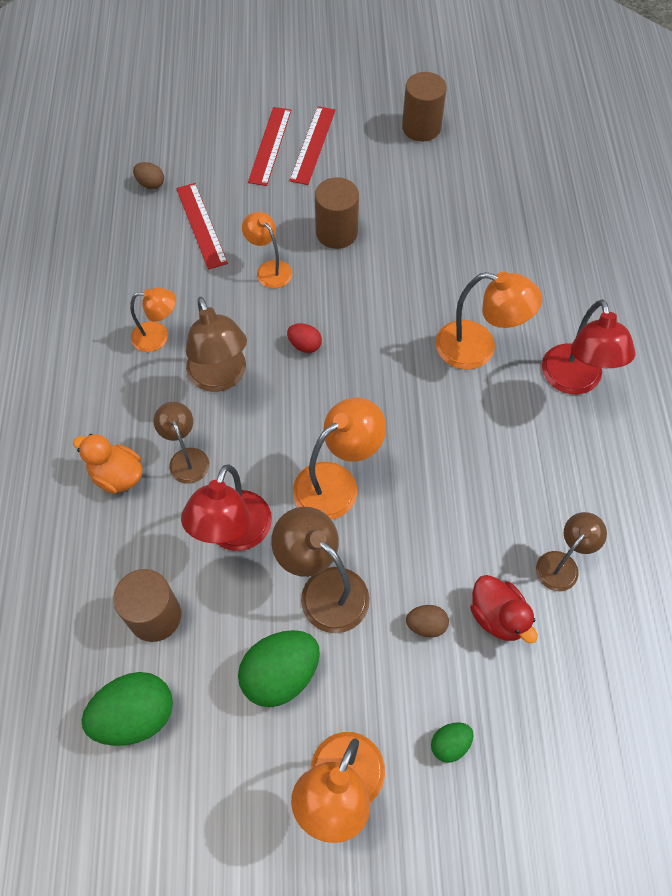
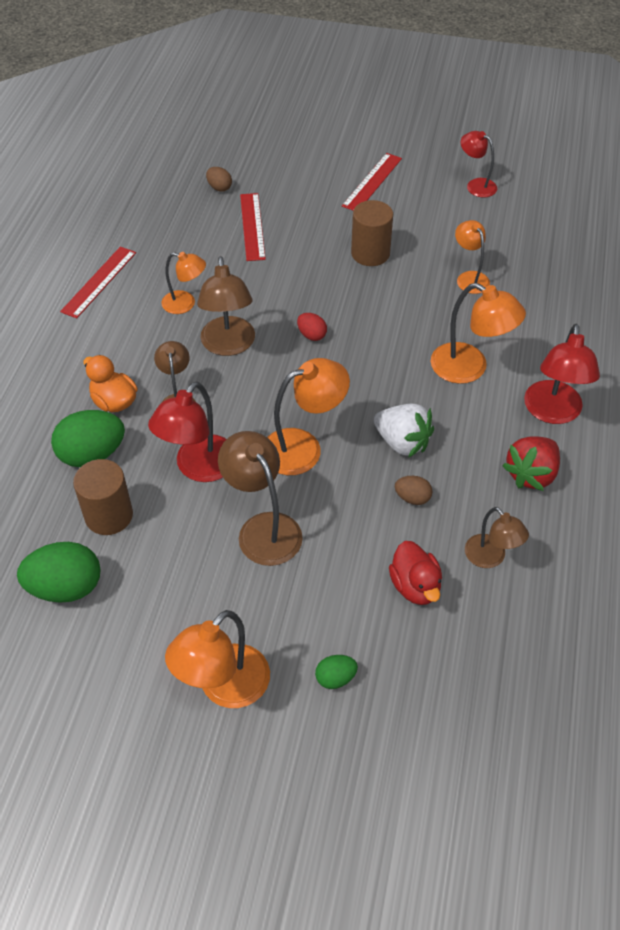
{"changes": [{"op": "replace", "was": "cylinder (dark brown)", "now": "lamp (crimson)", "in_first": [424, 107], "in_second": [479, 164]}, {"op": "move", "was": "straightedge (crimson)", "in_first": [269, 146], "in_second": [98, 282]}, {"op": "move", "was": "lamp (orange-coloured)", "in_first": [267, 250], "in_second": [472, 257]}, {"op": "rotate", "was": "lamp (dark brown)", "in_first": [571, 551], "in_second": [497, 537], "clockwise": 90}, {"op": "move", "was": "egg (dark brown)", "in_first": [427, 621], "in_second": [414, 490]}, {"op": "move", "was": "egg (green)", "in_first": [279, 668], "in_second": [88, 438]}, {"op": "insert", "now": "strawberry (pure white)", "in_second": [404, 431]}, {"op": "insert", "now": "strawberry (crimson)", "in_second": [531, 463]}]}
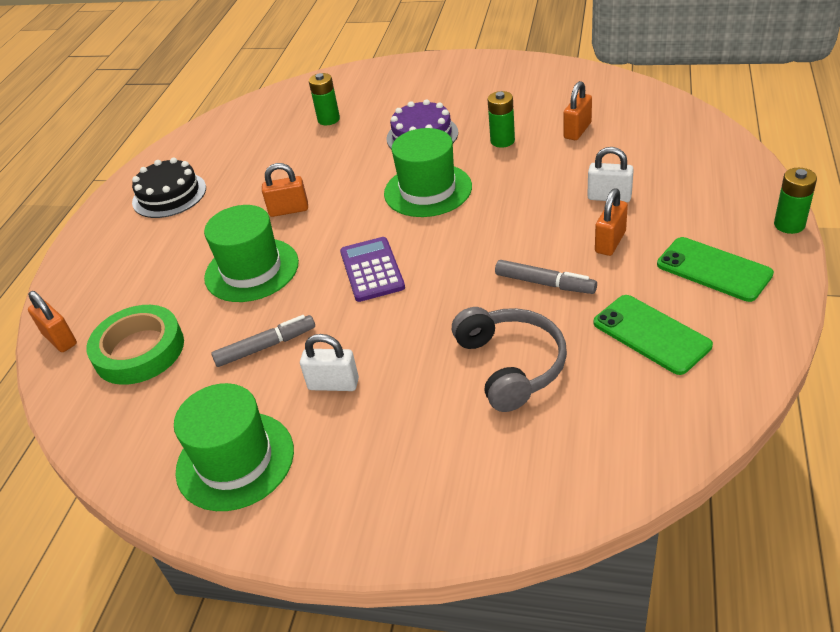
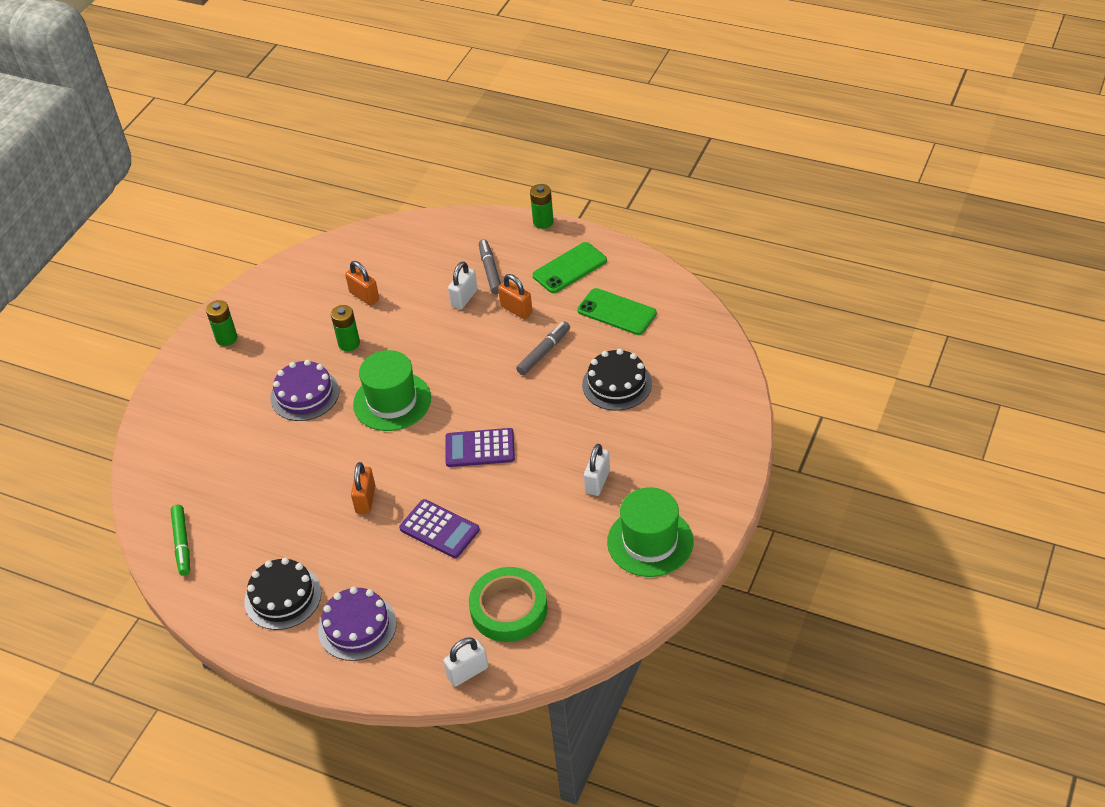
{"changes": [{"op": "move", "was": "AA battery (green)", "in_first": [324, 99], "in_second": [221, 323]}, {"op": "replace", "was": "tall hat (green)", "now": "adding machine (violet)", "in_first": [251, 253], "in_second": [439, 528]}, {"op": "recolor", "was": "lock (orange-coloured)", "now": "lock (pure white)", "in_first": [52, 321], "in_second": [465, 662]}, {"op": "rotate", "was": "mobile phone (green)", "in_first": [653, 335], "in_second": [617, 311], "clockwise": 60}, {"op": "replace", "was": "headset (grey)", "now": "cake (jet-black)", "in_first": [509, 359], "in_second": [617, 380]}, {"op": "move", "was": "marker (grey)", "in_first": [263, 341], "in_second": [490, 266]}, {"op": "insert", "now": "marker (green)", "in_second": [180, 540]}, {"op": "insert", "now": "cake (violet)", "in_second": [357, 624]}]}
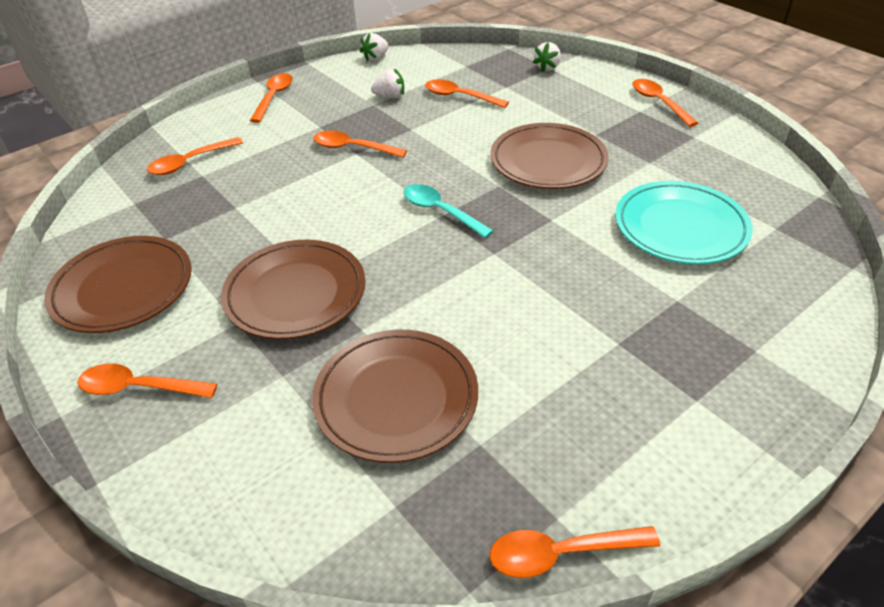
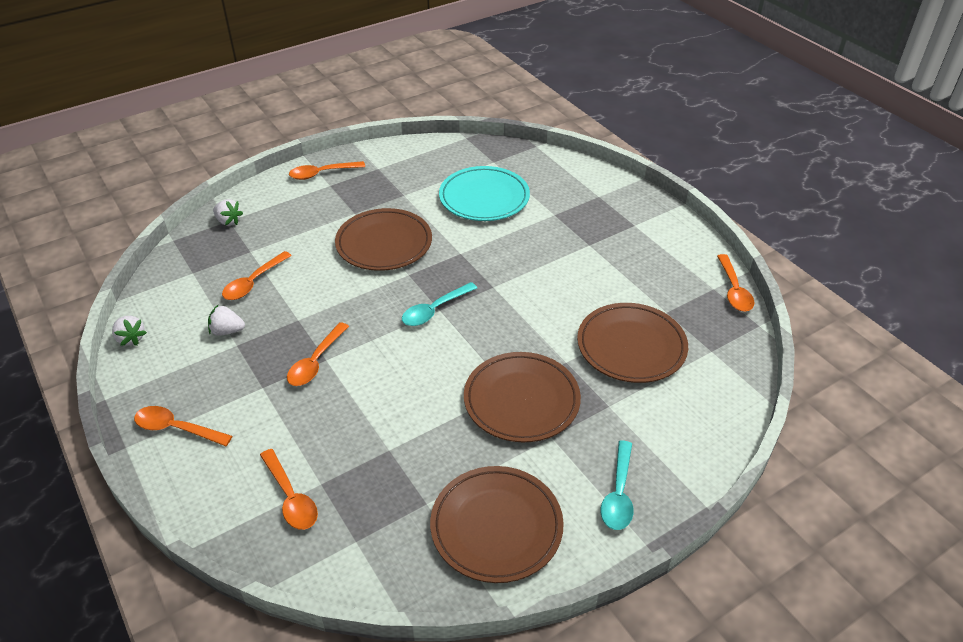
{"changes": [{"op": "rotate", "was": "strawberry (pure white)", "in_first": [387, 83], "in_second": [226, 320], "clockwise": -90}, {"op": "recolor", "was": "tablespoon (orange-coloured)", "now": "tablespoon (turquoise)", "in_first": [147, 380], "in_second": [617, 485]}]}
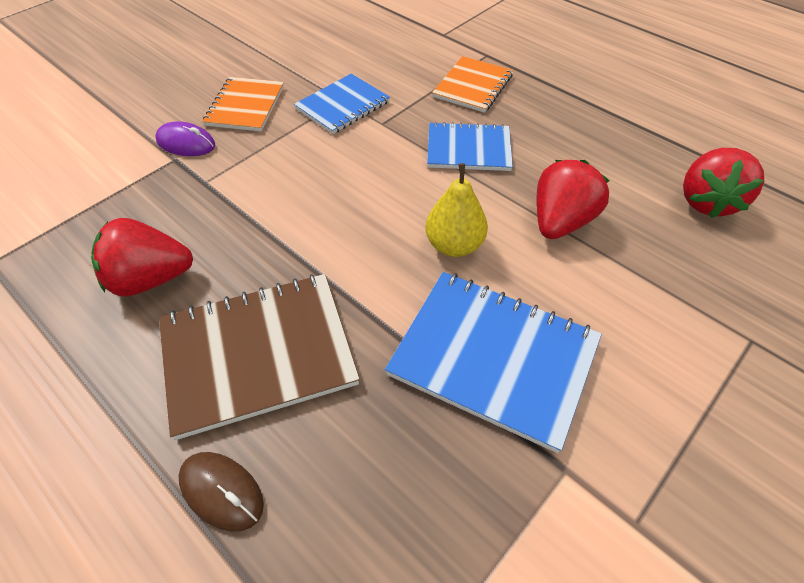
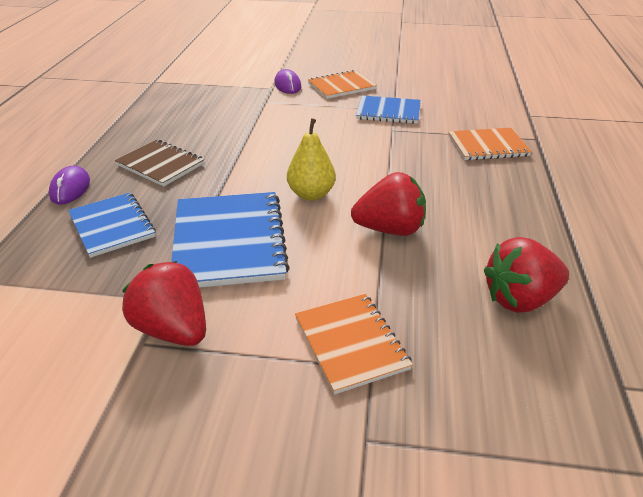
{"changes": [{"op": "move", "was": "notepad (cobalt)", "in_first": [470, 146], "in_second": [112, 225]}, {"op": "move", "was": "strawberry (crimson)", "in_first": [142, 257], "in_second": [164, 303]}, {"op": "resize", "was": "notepad (dark brown)", "in_first": [259, 357], "in_second": [160, 163], "ratio": 0.63}, {"op": "recolor", "was": "computer mouse (dark brown)", "now": "computer mouse (violet)", "in_first": [221, 492], "in_second": [69, 185]}, {"op": "insert", "now": "notepad (orange-coloured)", "in_second": [354, 344]}]}
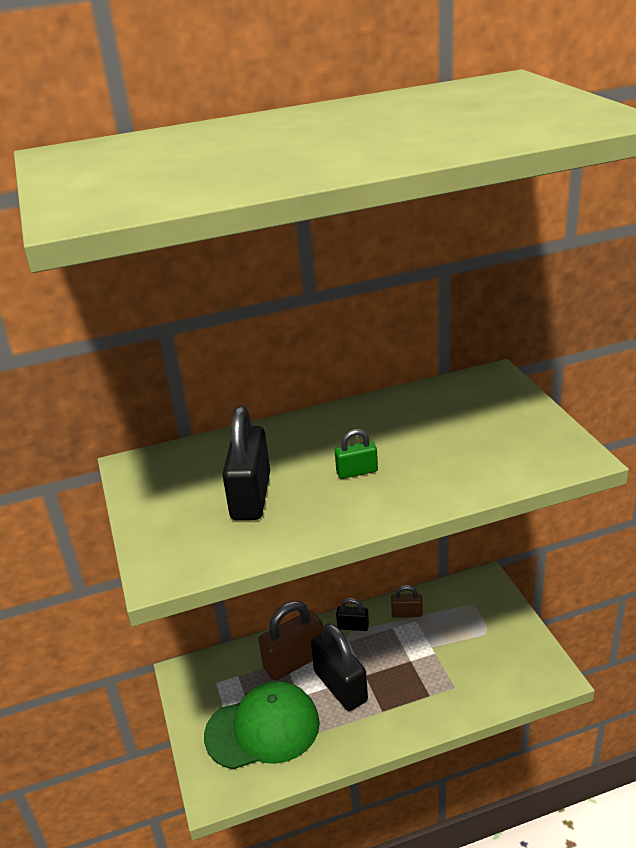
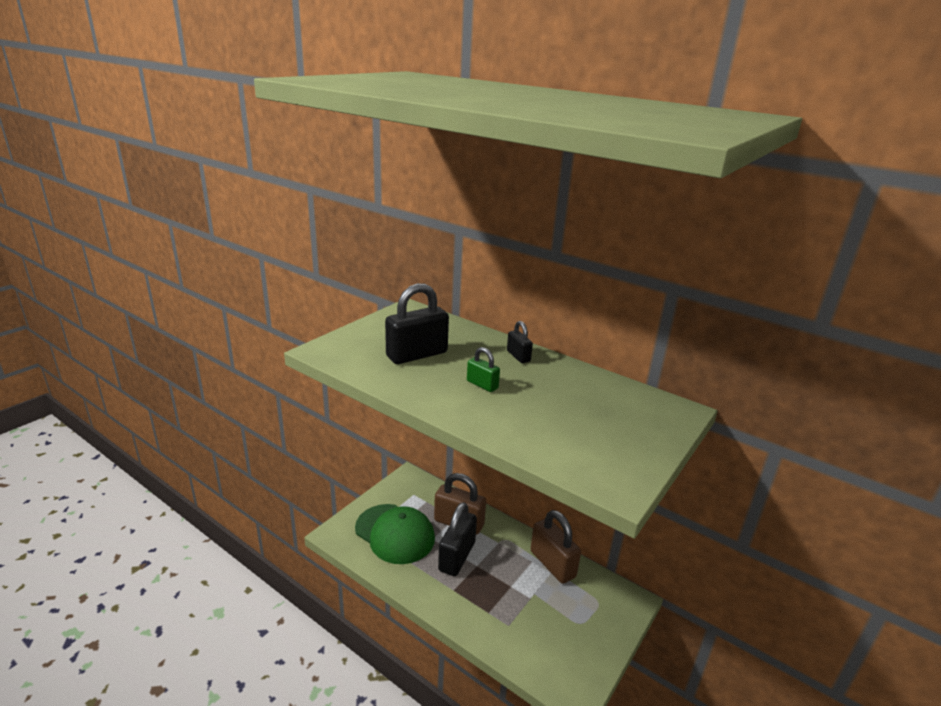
{"changes": [{"op": "resize", "was": "lock (dark brown)", "in_first": [407, 601], "in_second": [555, 547], "ratio": 1.96}, {"op": "move", "was": "lock (jet-black)", "in_first": [352, 614], "in_second": [520, 342]}]}
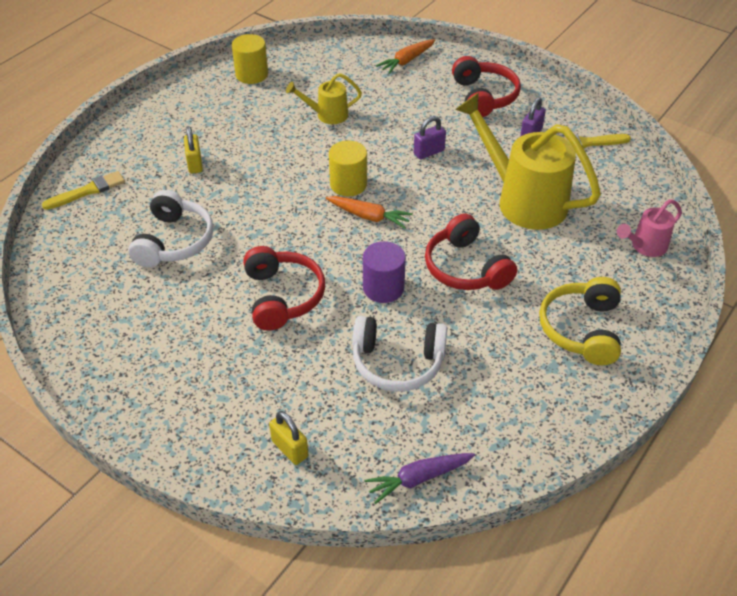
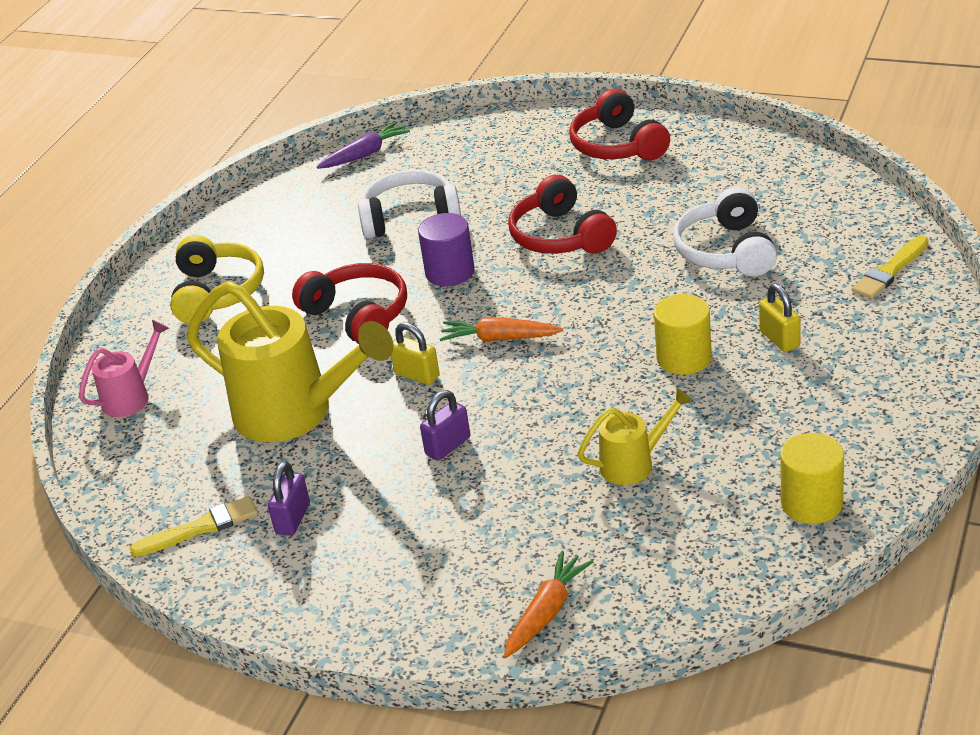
{"changes": [{"op": "move", "was": "headset (crimson)", "in_first": [486, 86], "in_second": [619, 124]}, {"op": "move", "was": "cylinder (bright yellow)", "in_first": [348, 168], "in_second": [683, 334]}, {"op": "move", "was": "lock (bright yellow)", "in_first": [288, 438], "in_second": [415, 353]}]}
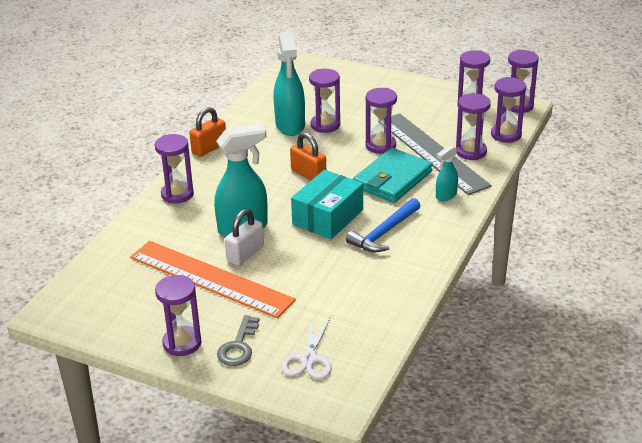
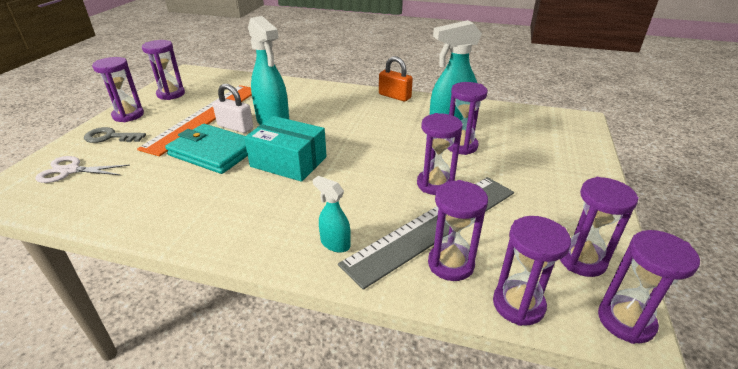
{"changes": [{"op": "delete", "was": "lock (orange-coloured)", "in_first": [308, 156]}, {"op": "move", "was": "hourglass (violet)", "in_first": [174, 169], "in_second": [163, 70]}, {"op": "move", "was": "billfold (turquoise)", "in_first": [393, 175], "in_second": [206, 149]}, {"op": "delete", "was": "claw hammer (cobalt)", "in_first": [383, 225]}]}
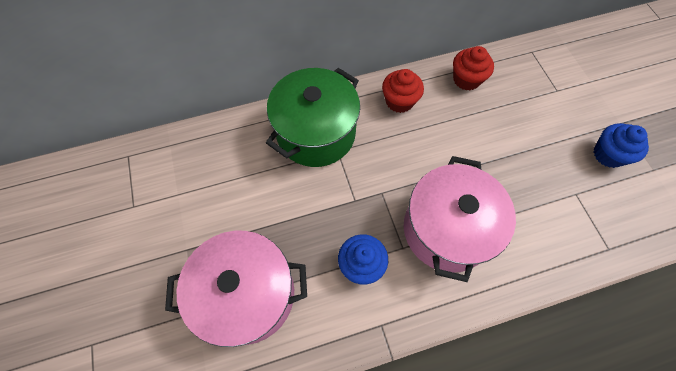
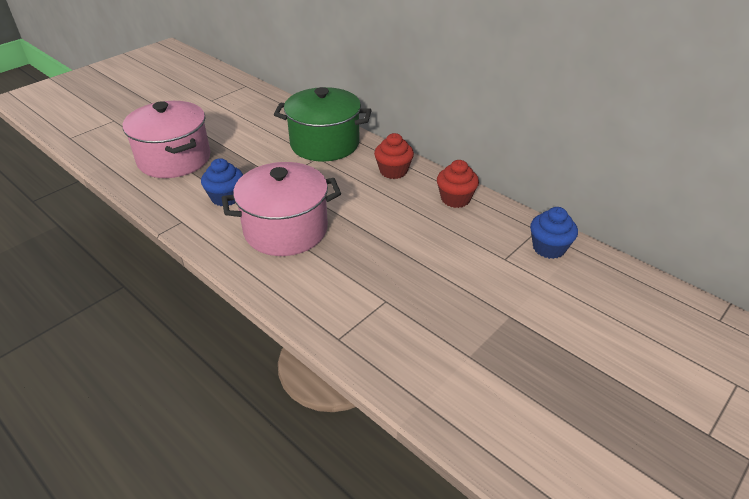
{"changes": [{"op": "move", "was": "cupcake (cobalt)", "in_first": [621, 145], "in_second": [554, 233]}]}
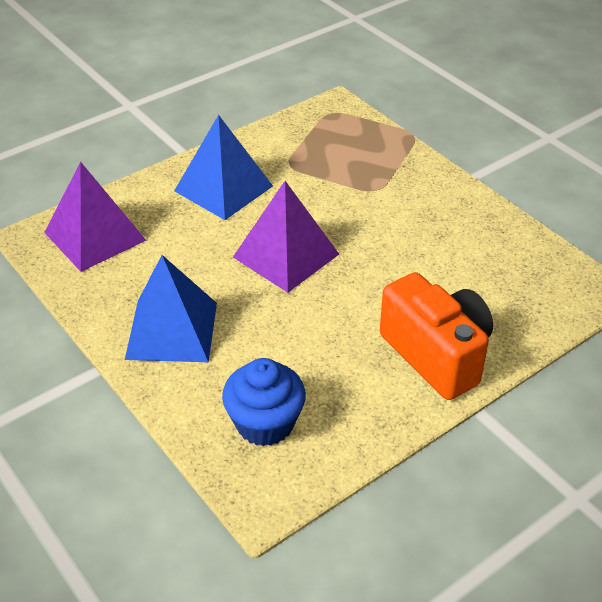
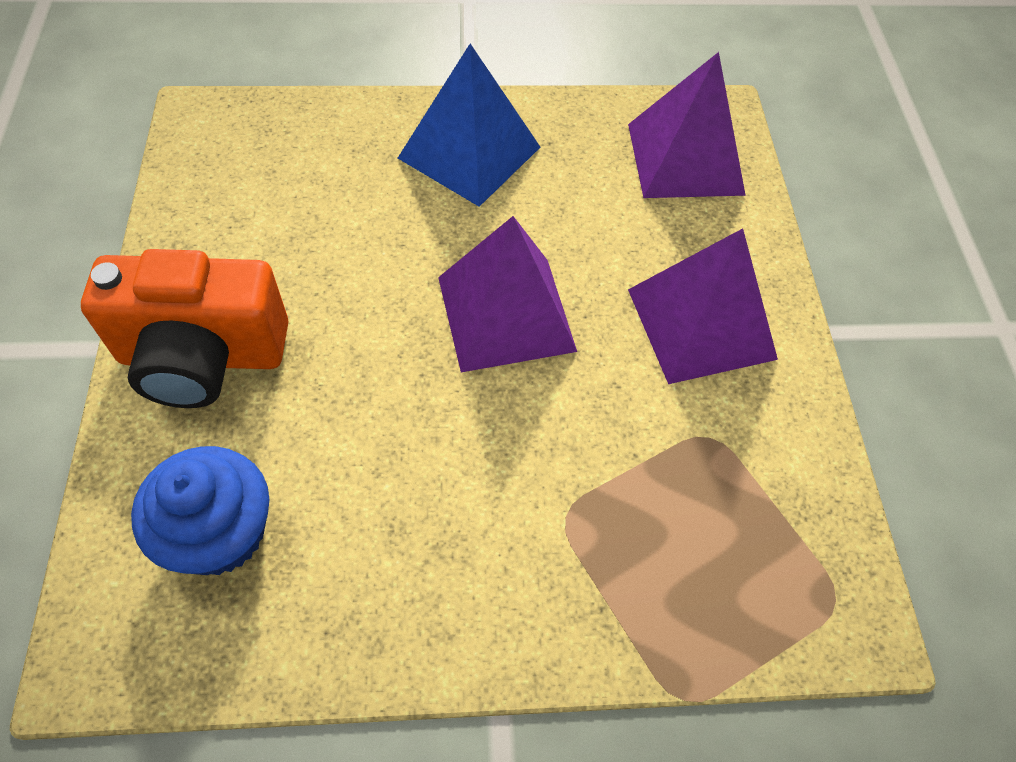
{"changes": [{"op": "recolor", "was": "solid pyramid (cobalt)", "now": "solid pyramid (violet)", "in_first": [223, 167], "in_second": [703, 306]}, {"op": "move", "was": "cupcake (cobalt)", "in_first": [264, 402], "in_second": [200, 510]}]}
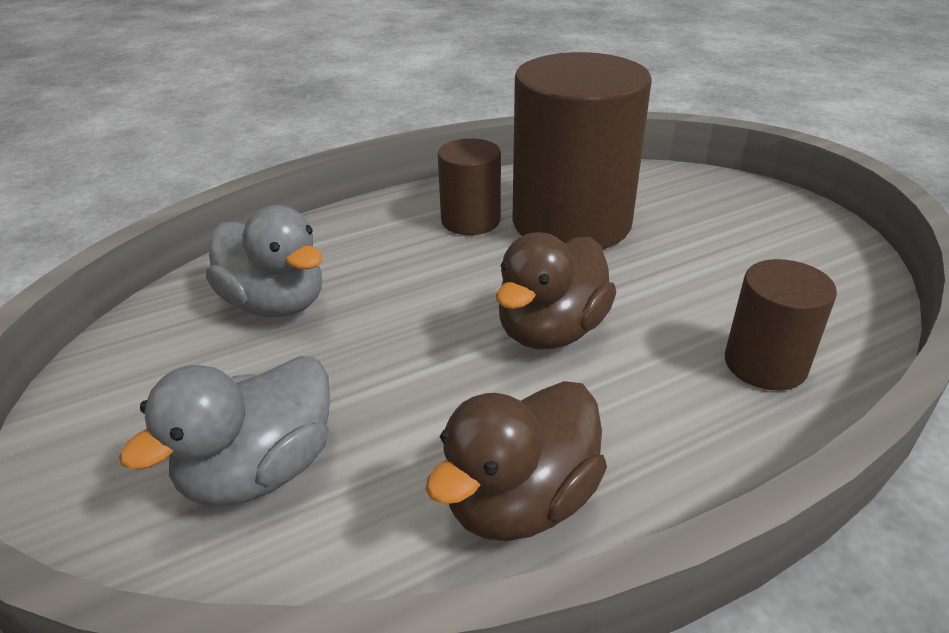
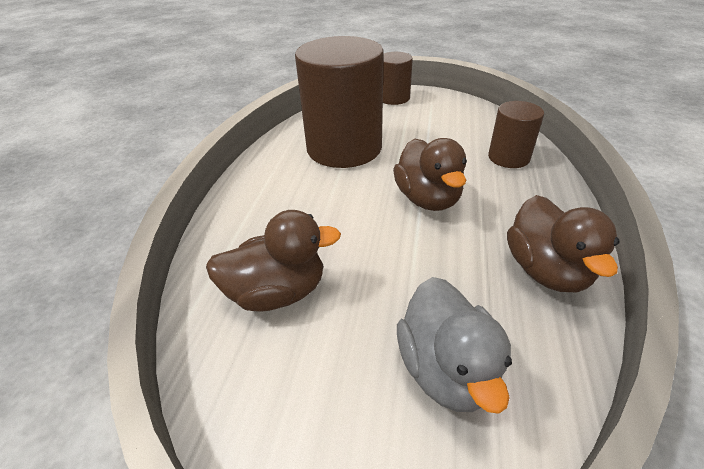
{"changes": [{"op": "move", "was": "cylinder (dark brown)", "in_first": [469, 186], "in_second": [398, 78]}, {"op": "recolor", "was": "duck (grey)", "now": "duck (dark brown)", "in_first": [264, 261], "in_second": [273, 261]}]}
